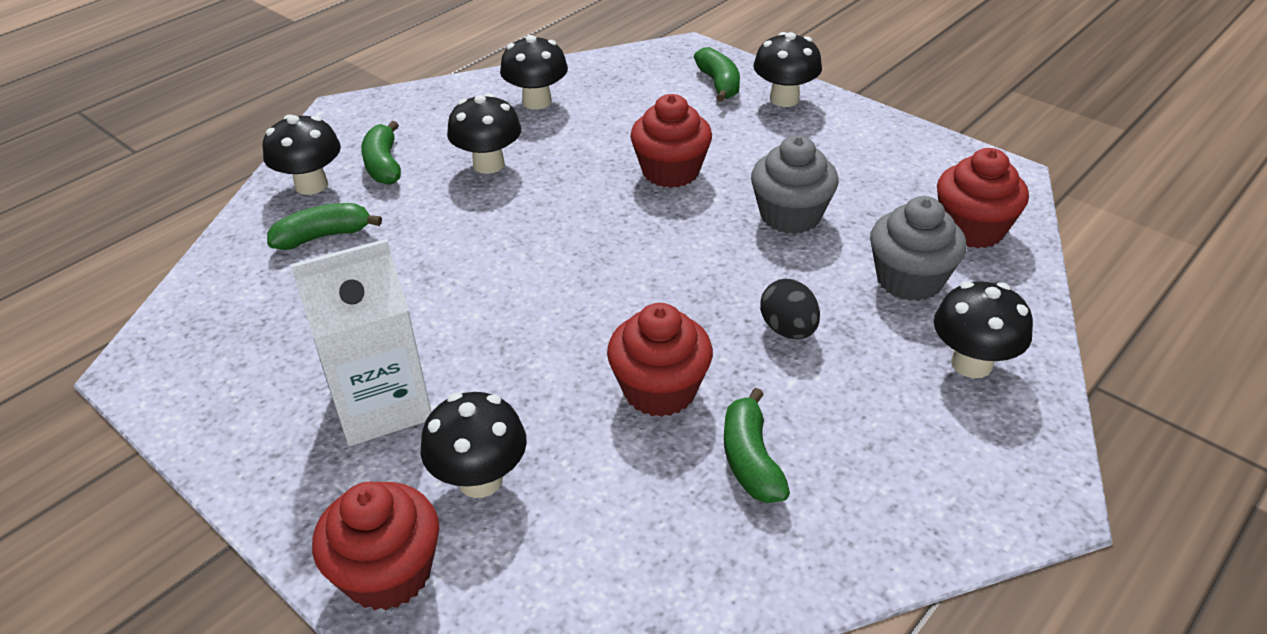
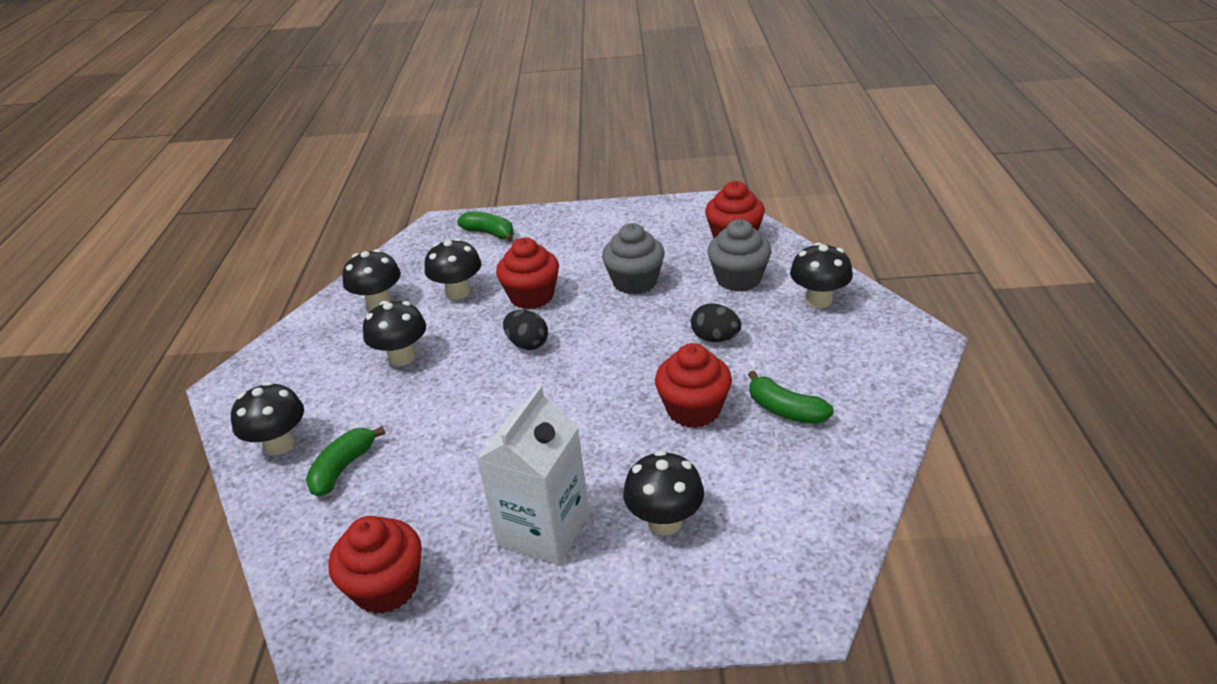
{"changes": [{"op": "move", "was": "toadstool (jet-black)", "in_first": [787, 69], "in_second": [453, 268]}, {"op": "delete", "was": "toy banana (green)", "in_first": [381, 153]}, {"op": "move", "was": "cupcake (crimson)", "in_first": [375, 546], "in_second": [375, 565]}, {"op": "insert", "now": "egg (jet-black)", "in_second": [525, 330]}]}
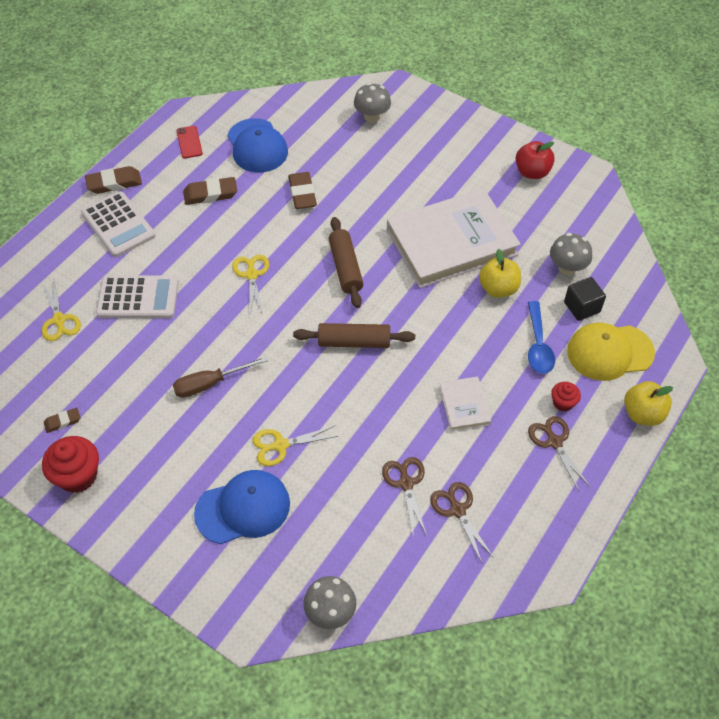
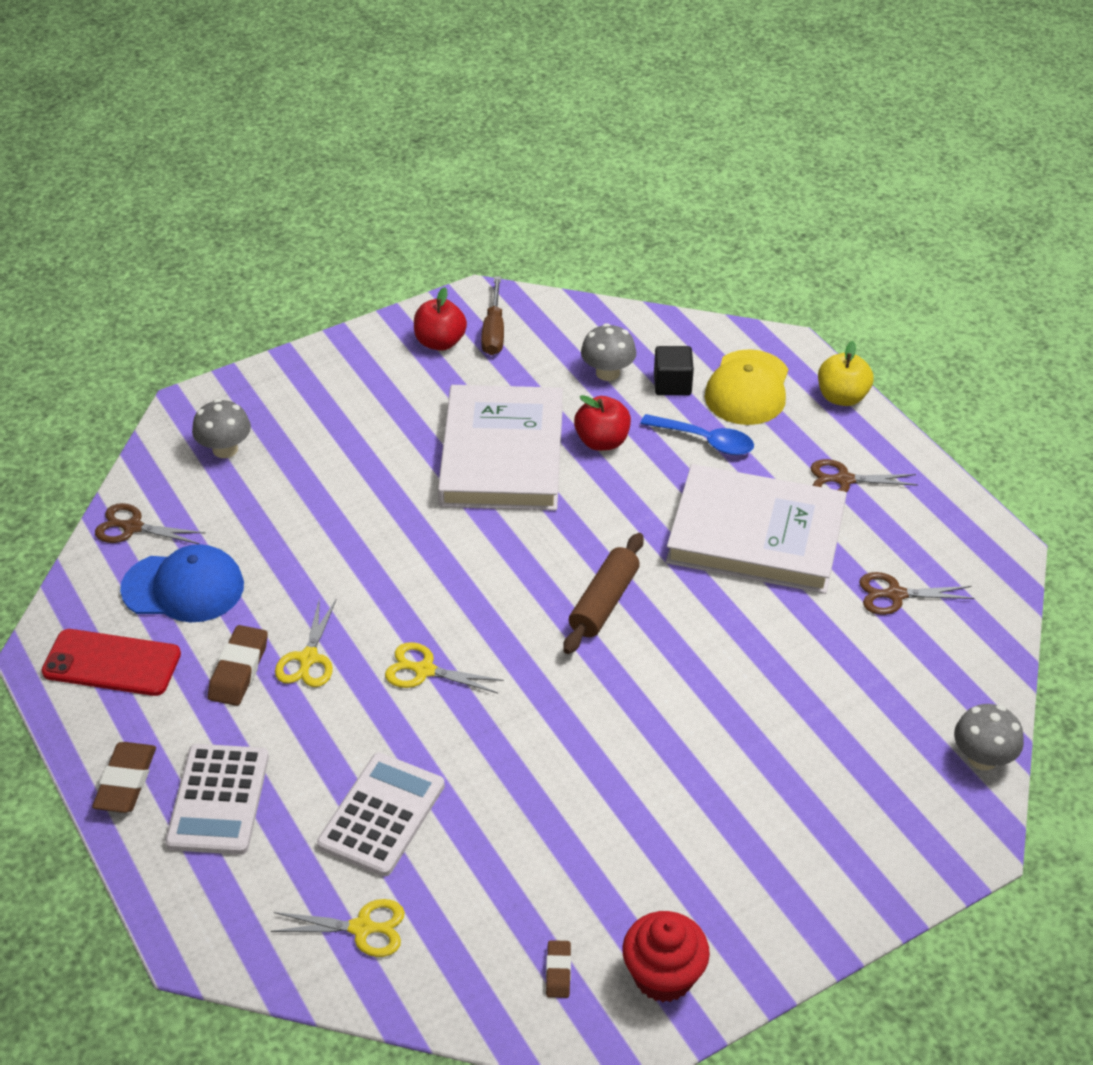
{"changes": [{"op": "resize", "was": "mobile phone (crimson)", "in_first": [189, 142], "in_second": [111, 662], "ratio": 1.79}, {"op": "delete", "was": "pencil eraser (dark brown)", "in_first": [302, 190]}, {"op": "rotate", "was": "adding machine (pure white)", "in_first": [118, 224], "in_second": [217, 799], "clockwise": 105}, {"op": "delete", "was": "rolling pin (dark brown)", "in_first": [346, 262]}, {"op": "recolor", "was": "apple fruit (bright yellow)", "now": "apple fruit (crimson)", "in_first": [500, 273], "in_second": [602, 423]}, {"op": "move", "was": "hand screwdriver (dark brown)", "in_first": [220, 377], "in_second": [492, 315]}, {"op": "resize", "was": "book (pure white)", "in_first": [465, 404], "in_second": [756, 529], "ratio": 2.28}, {"op": "delete", "was": "cupcake (crimson)", "in_first": [566, 397]}, {"op": "move", "was": "shears (bright yellow)", "in_first": [295, 446], "in_second": [305, 642]}, {"op": "move", "was": "shears (dark brown)", "in_first": [404, 497], "in_second": [150, 523]}, {"op": "delete", "was": "baseball cap (cobalt)", "in_first": [242, 507]}]}
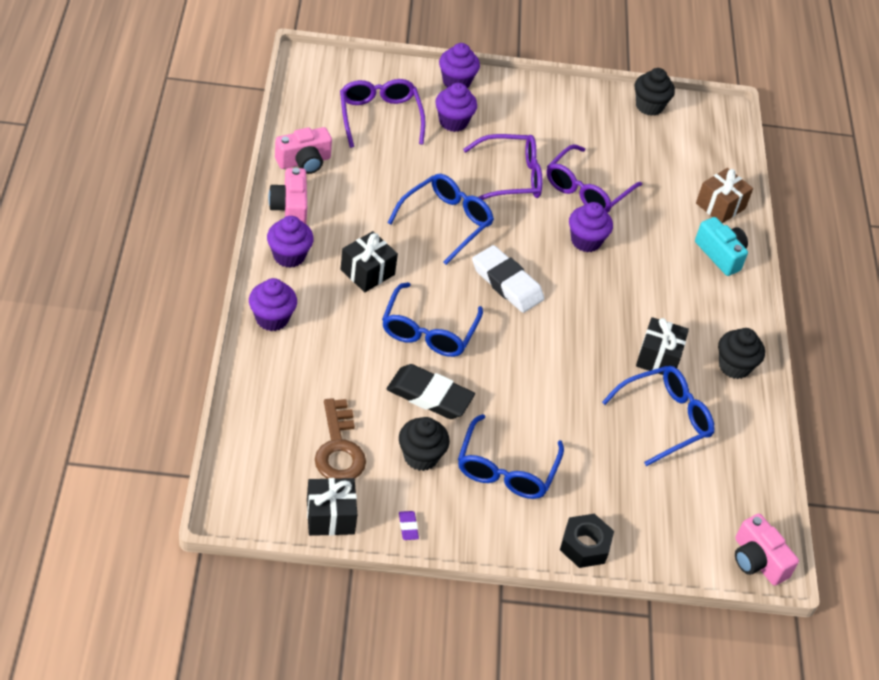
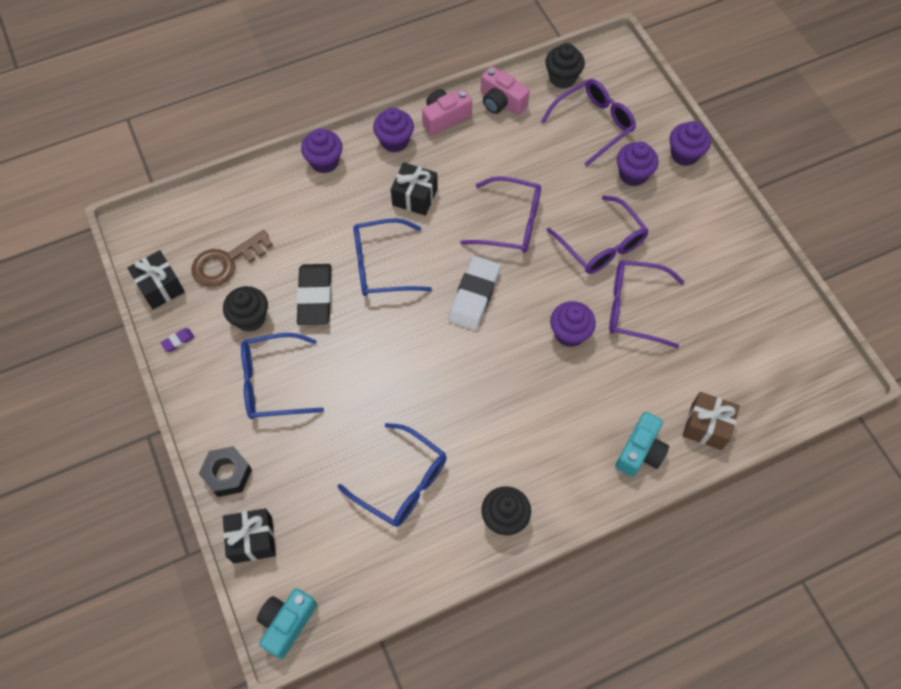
{"changes": [{"op": "move", "was": "cupcake (jet-black)", "in_first": [655, 92], "in_second": [565, 66]}, {"op": "recolor", "was": "spectacles (cobalt)", "now": "spectacles (violet)", "in_first": [441, 219], "in_second": [500, 214]}, {"op": "move", "was": "present (jet-black)", "in_first": [662, 346], "in_second": [249, 536]}, {"op": "recolor", "was": "camera (pink)", "now": "camera (turquoise)", "in_first": [767, 549], "in_second": [287, 623]}]}
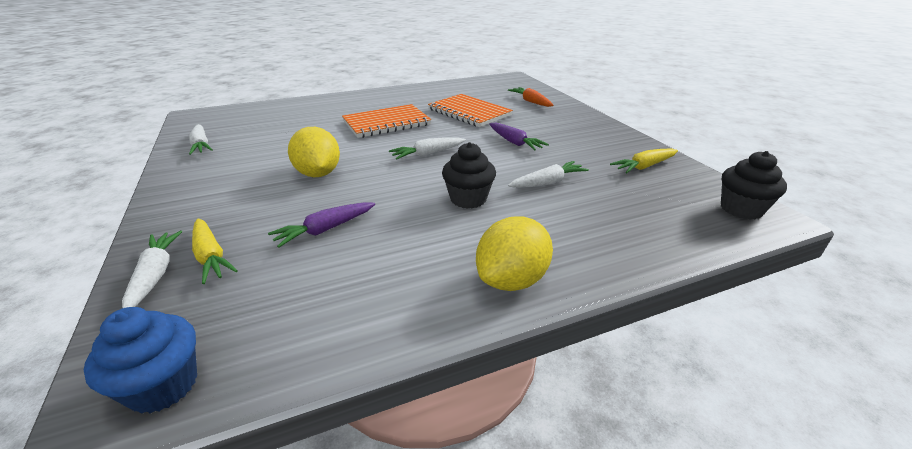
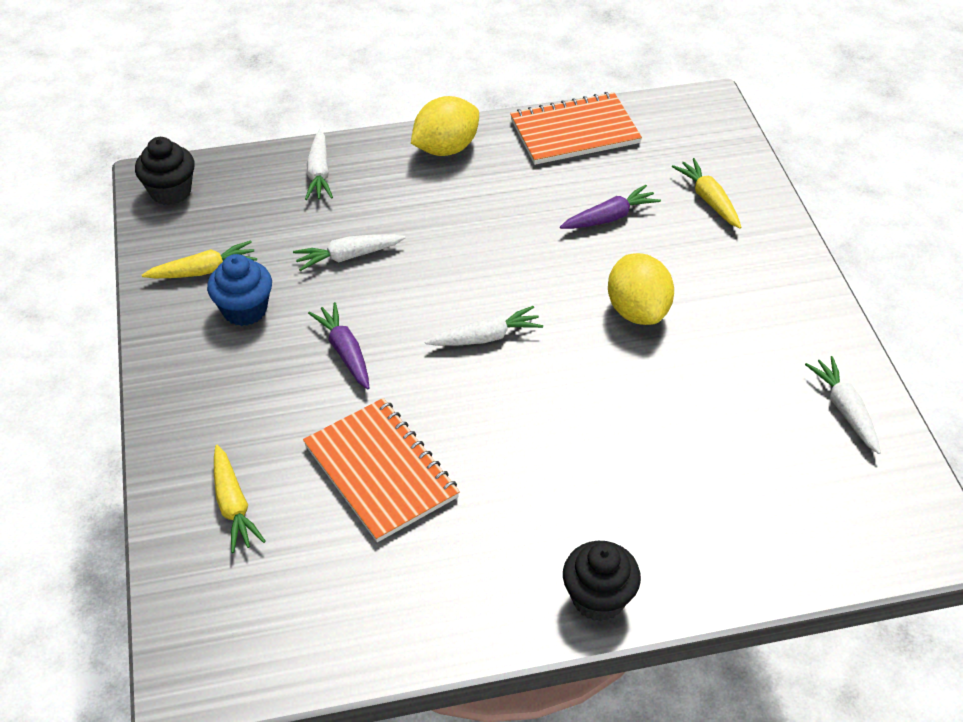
{"changes": [{"op": "recolor", "was": "carrot (orange-coloured)", "now": "carrot (bright yellow)", "in_first": [531, 97], "in_second": [240, 499]}, {"op": "move", "was": "notepad (orange-coloured)", "in_first": [386, 121], "in_second": [576, 128]}, {"op": "move", "was": "cupcake (jet-black)", "in_first": [469, 175], "in_second": [602, 581]}, {"op": "move", "was": "carrot (pure white)", "in_first": [152, 269], "in_second": [319, 164]}, {"op": "move", "was": "cupcake (cobalt)", "in_first": [140, 360], "in_second": [239, 290]}]}
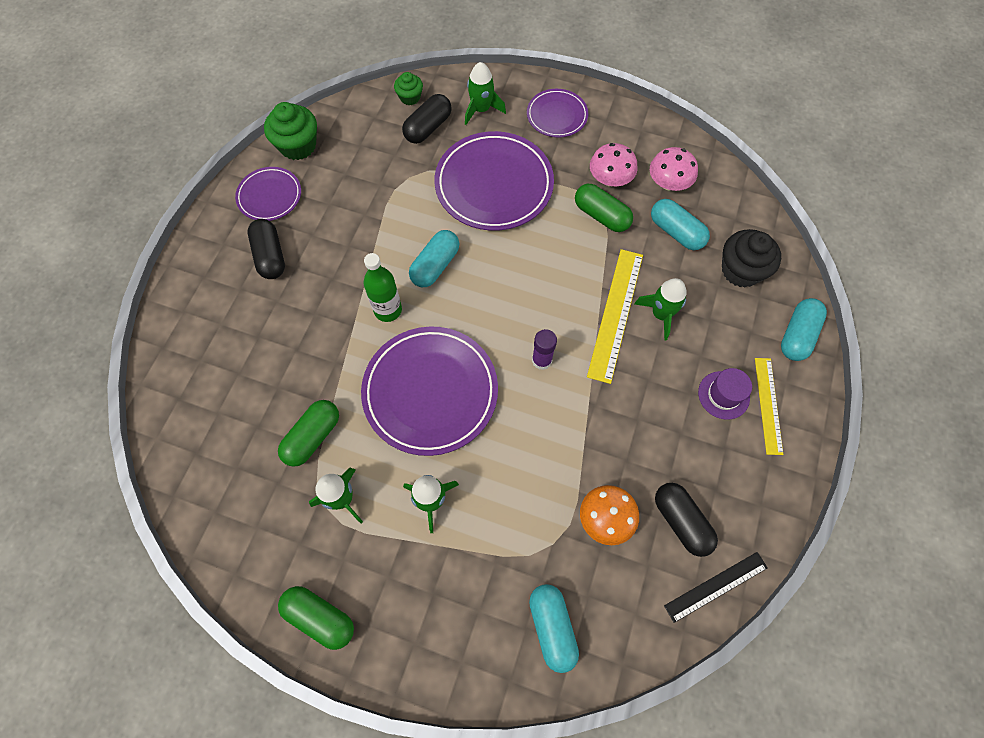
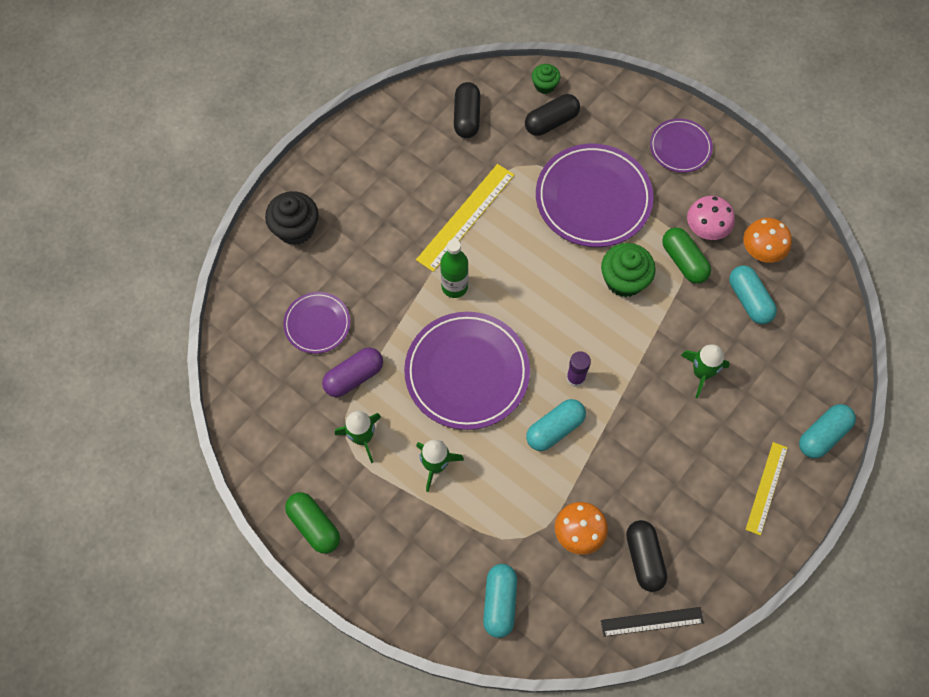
{"changes": [{"op": "delete", "was": "toy rocket (green)", "in_first": [485, 93]}, {"op": "move", "was": "cupcake (green)", "in_first": [290, 131], "in_second": [628, 270]}, {"op": "recolor", "was": "toadstool (pink)", "now": "toadstool (orange-coloured)", "in_first": [674, 169], "in_second": [767, 240]}, {"op": "move", "was": "dinner plate (violet)", "in_first": [268, 194], "in_second": [316, 323]}, {"op": "move", "was": "capsule (jet-black)", "in_first": [266, 249], "in_second": [467, 110]}, {"op": "move", "was": "cupcake (jet-black)", "in_first": [751, 258], "in_second": [291, 218]}, {"op": "move", "was": "capsule (turquoise)", "in_first": [434, 258], "in_second": [556, 425]}, {"op": "move", "was": "straightedge (bright yellow)", "in_first": [615, 316], "in_second": [465, 218]}, {"op": "delete", "was": "tall hat (violet)", "in_first": [725, 394]}, {"op": "recolor", "was": "capsule (green)", "now": "capsule (violet)", "in_first": [308, 433], "in_second": [352, 372]}]}
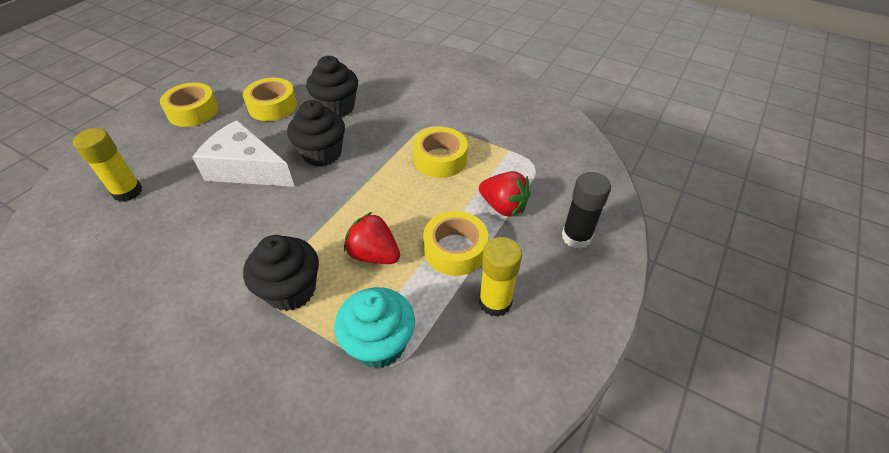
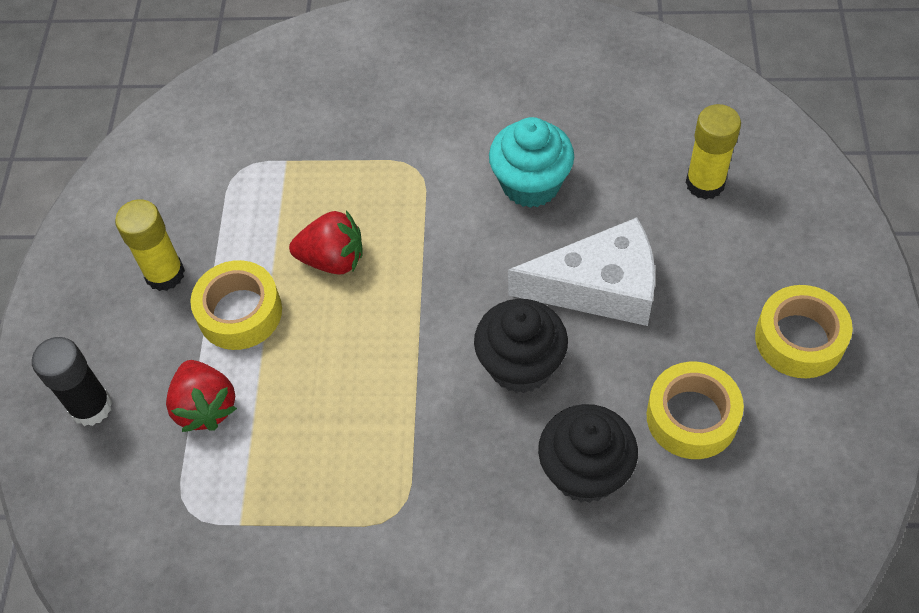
{"changes": [{"op": "delete", "was": "tape (bright yellow)", "in_first": [440, 152]}, {"op": "rotate", "was": "strawberry (crimson)", "in_first": [504, 194], "in_second": [201, 396], "clockwise": -120}, {"op": "delete", "was": "cupcake (jet-black)", "in_first": [281, 273]}, {"op": "move", "was": "cupcake (turquoise)", "in_first": [374, 328], "in_second": [531, 162]}]}
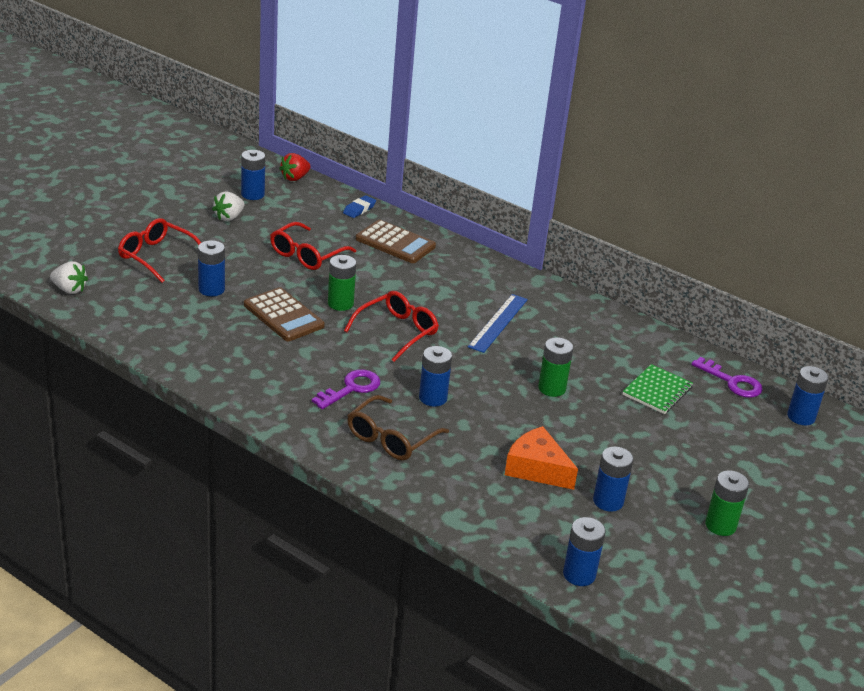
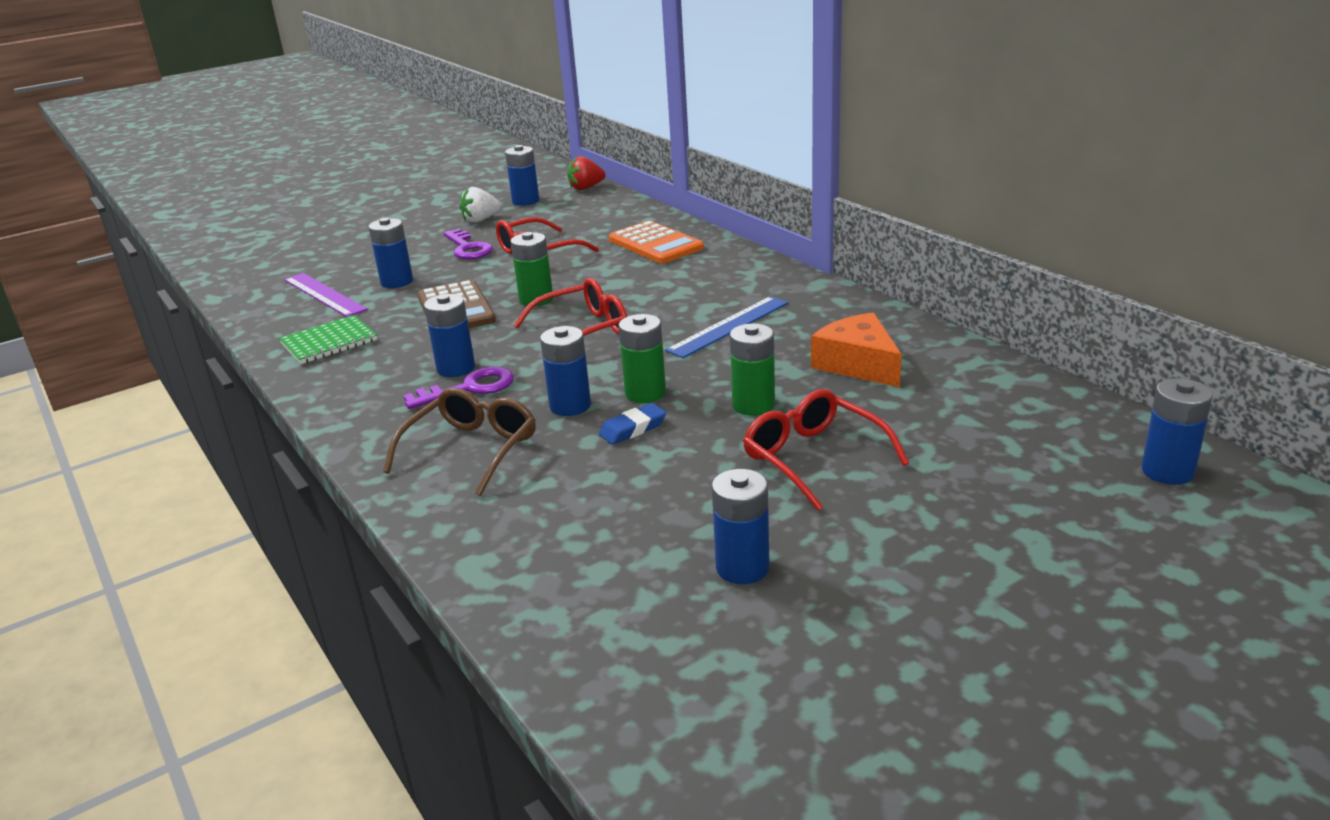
{"changes": [{"op": "move", "was": "pencil eraser (cobalt)", "in_first": [359, 206], "in_second": [632, 424]}, {"op": "move", "was": "spectacles (crimson)", "in_first": [159, 250], "in_second": [826, 449]}, {"op": "recolor", "was": "adding machine (dark brown)", "now": "adding machine (orange-coloured)", "in_first": [396, 241], "in_second": [656, 242]}, {"op": "delete", "was": "strawberry (pure white)", "in_first": [69, 277]}, {"op": "move", "was": "key (violet)", "in_first": [727, 377], "in_second": [468, 244]}, {"op": "move", "was": "notepad (green)", "in_first": [657, 389], "in_second": [328, 339]}, {"op": "rotate", "was": "spectacles (dark brown)", "in_first": [398, 427], "in_second": [459, 442], "clockwise": 150}, {"op": "move", "was": "cheese (orange-coloured)", "in_first": [541, 458], "in_second": [856, 350]}, {"op": "move", "was": "AA battery (green)", "in_first": [727, 503], "in_second": [642, 358]}, {"op": "move", "was": "AA battery (cobalt)", "in_first": [584, 551], "in_second": [449, 335]}, {"op": "insert", "now": "straightedge (violet)", "in_second": [325, 295]}]}
